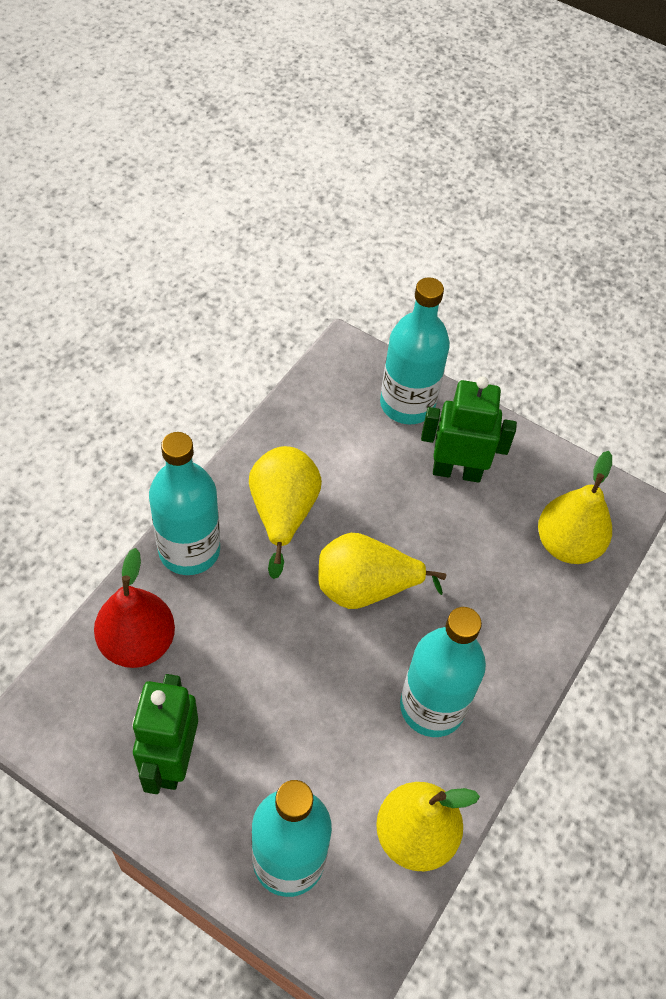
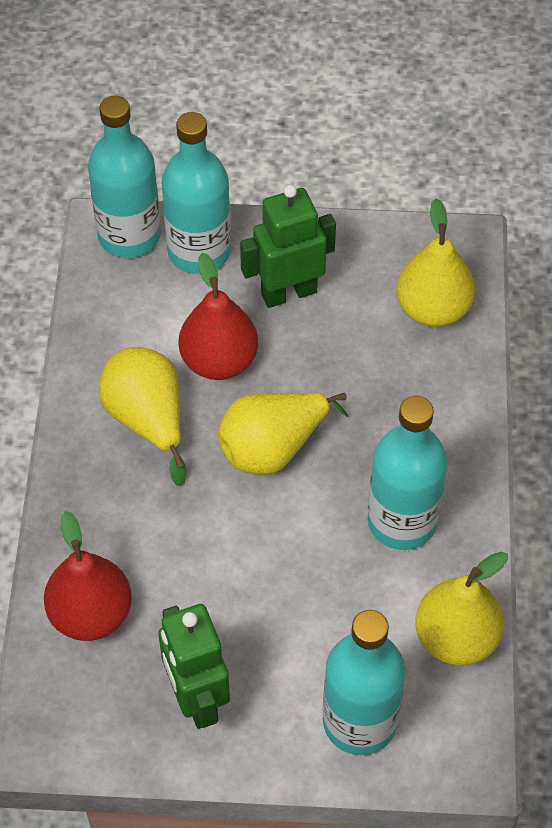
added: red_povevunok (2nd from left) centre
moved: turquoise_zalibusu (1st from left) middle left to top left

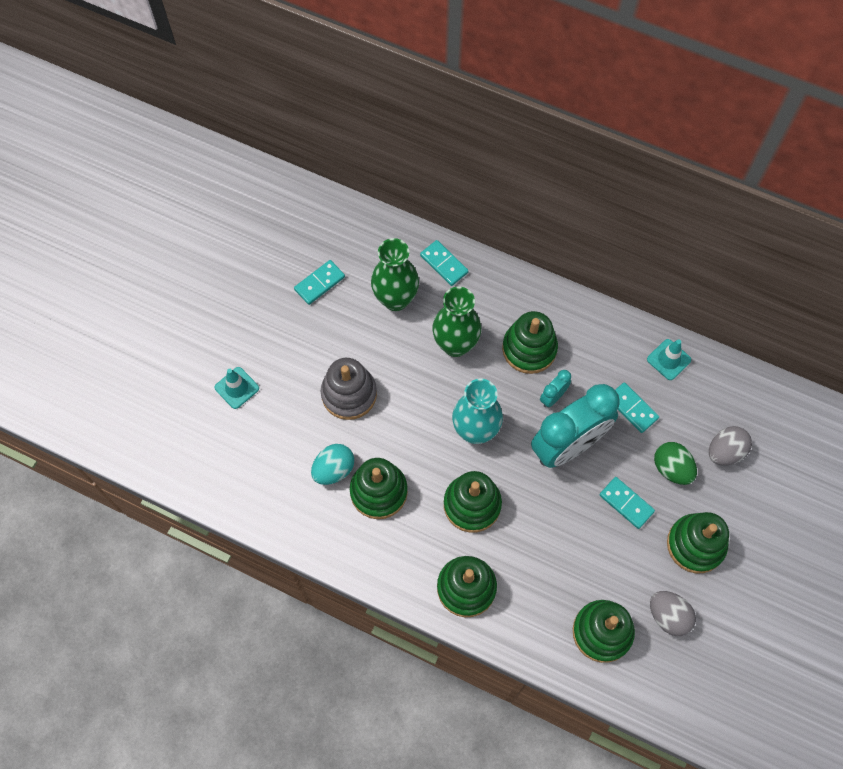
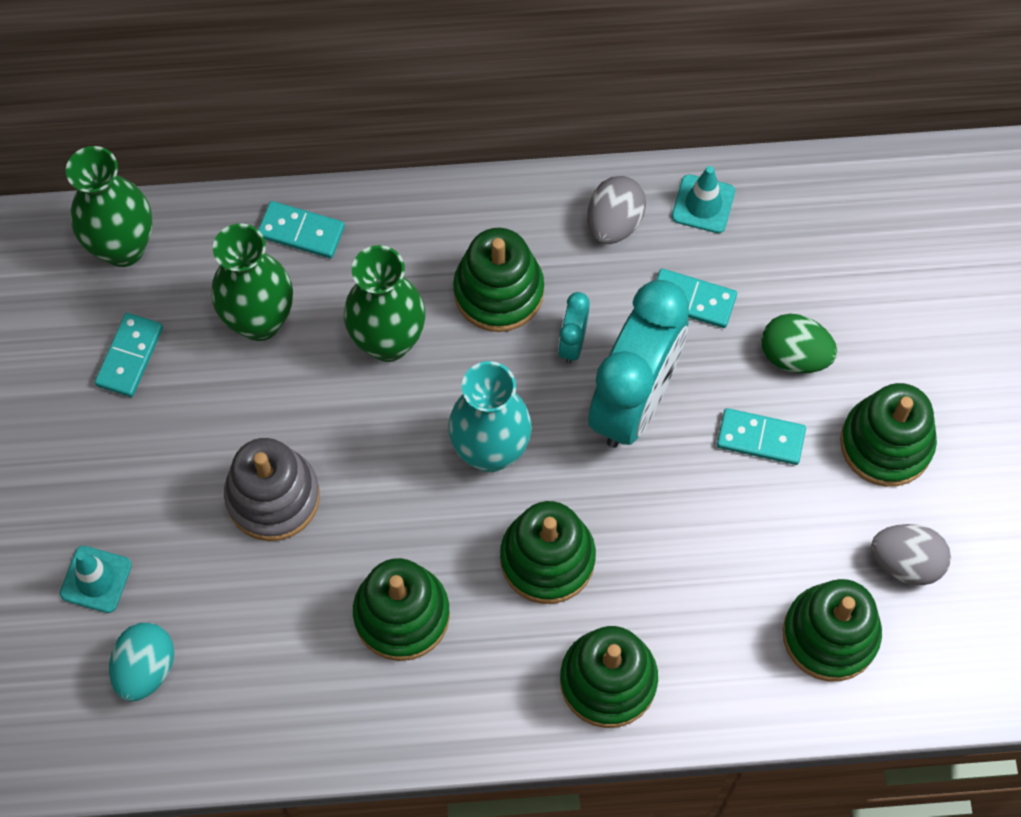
added: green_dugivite (1st from left) top left
moved: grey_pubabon (2nd from left in the first image) middle right to grey_pubabon (1st from left) top centre; turquoise_pubabon centre to bottom left

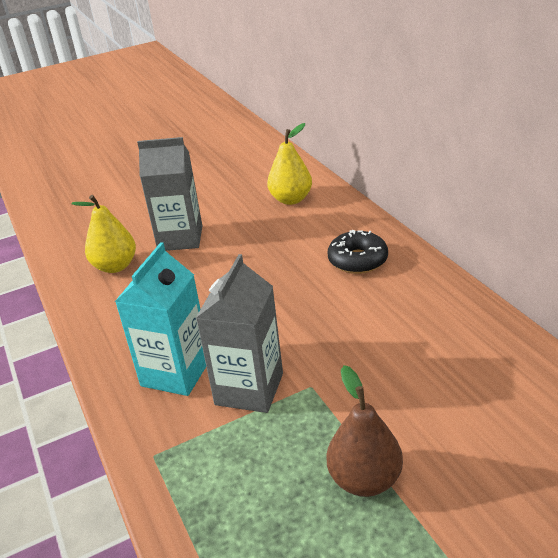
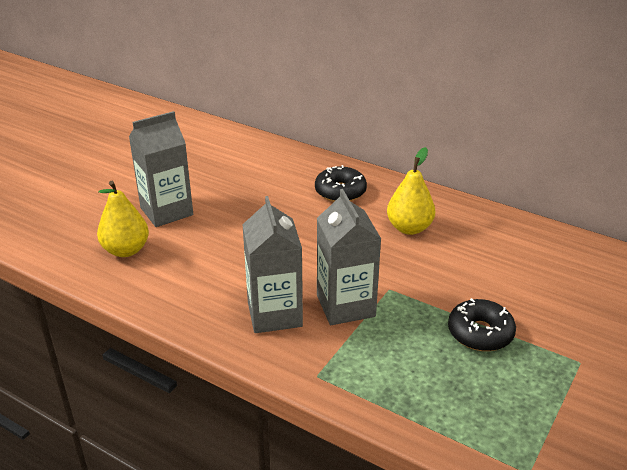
moved: yellow_povevunok (2nd from left) top centre to centre
replaced: brown_povevunok bottom centre to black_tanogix (2nd from left) bottom right
recoloured: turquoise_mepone middle left to grey_mepone (2nd from left) centre

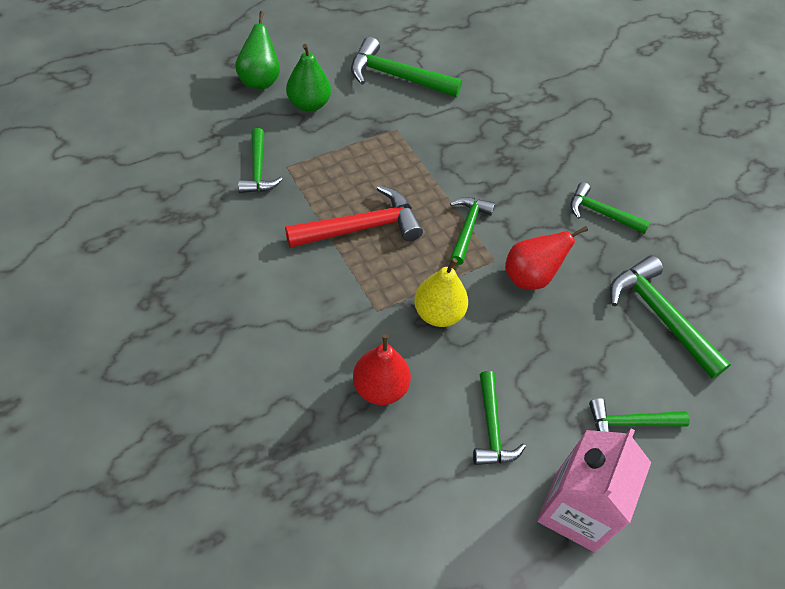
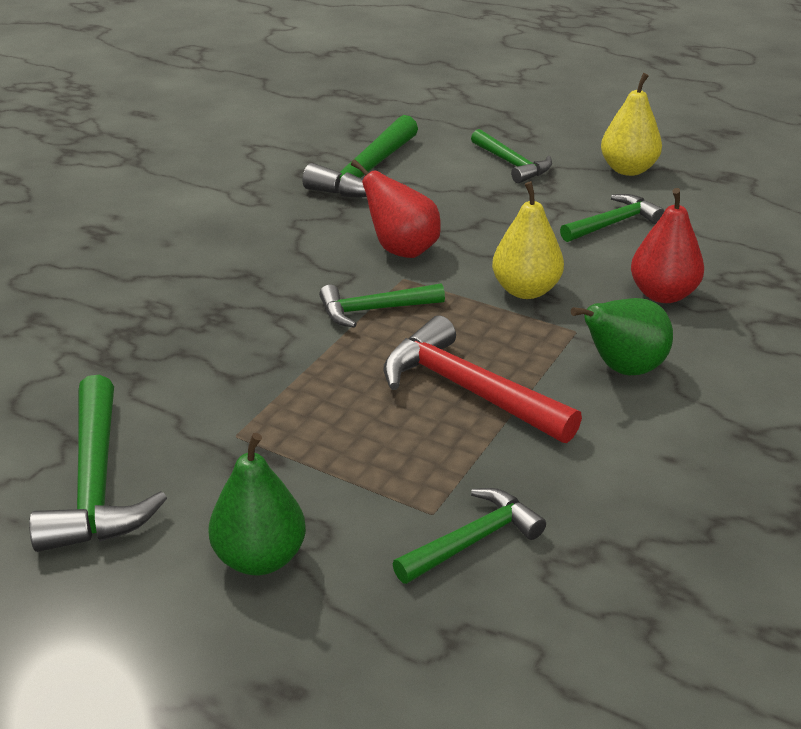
removed: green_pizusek (5th from left) middle right
moved: green_povevunok (1st from left in the first image) top left to green_povevunok (2nd from left) middle right
replaced: pink_mepone bottom right to yellow_povevunok (2nd from left) top right

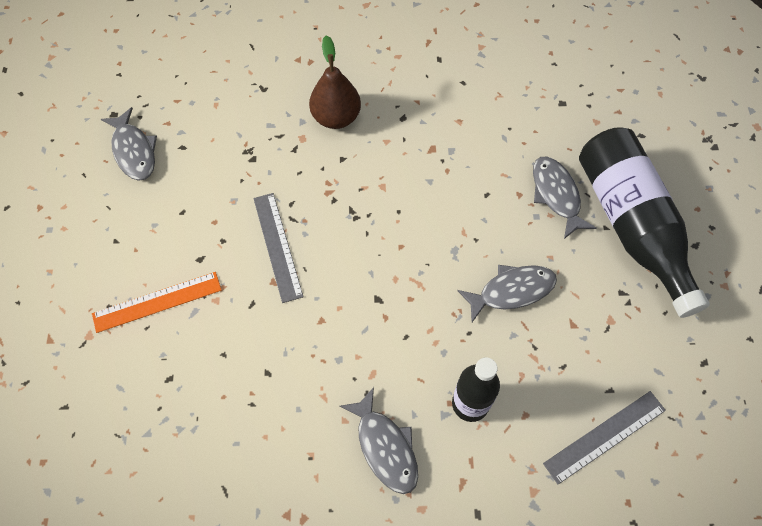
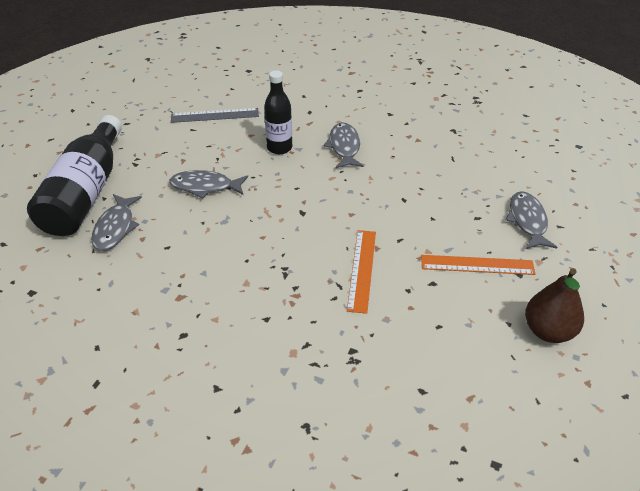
moved: brown_povevunok top centre to middle right; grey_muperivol (1st from left in the first image) top left to grey_muperivol (4th from left) middle right
recoloured: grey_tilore (1st from left) centre to orange_tilore (1st from left) centre

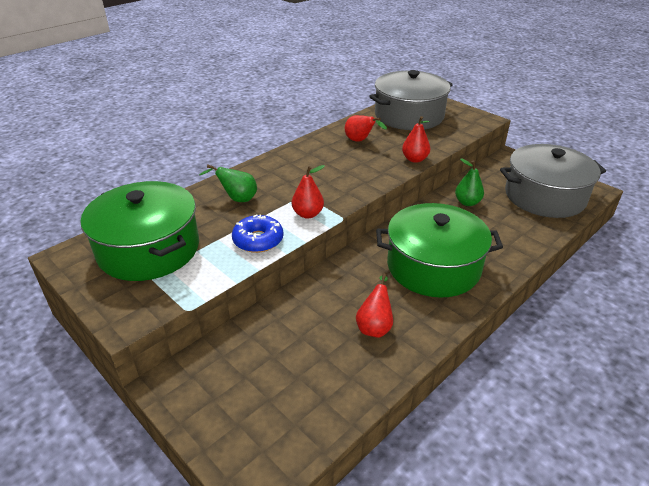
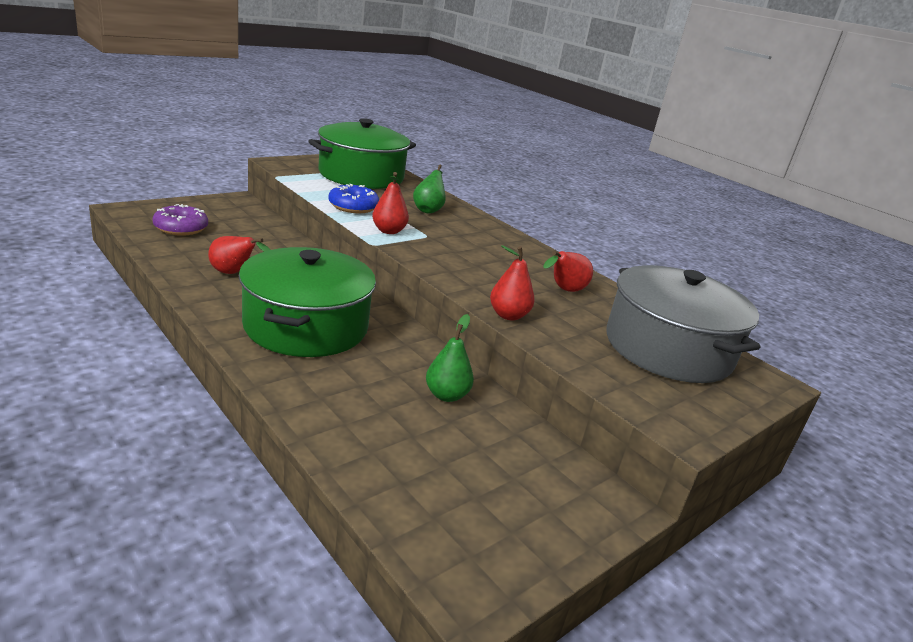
removed: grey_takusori (2nd from left) middle right
added: purple_tanogix middle left

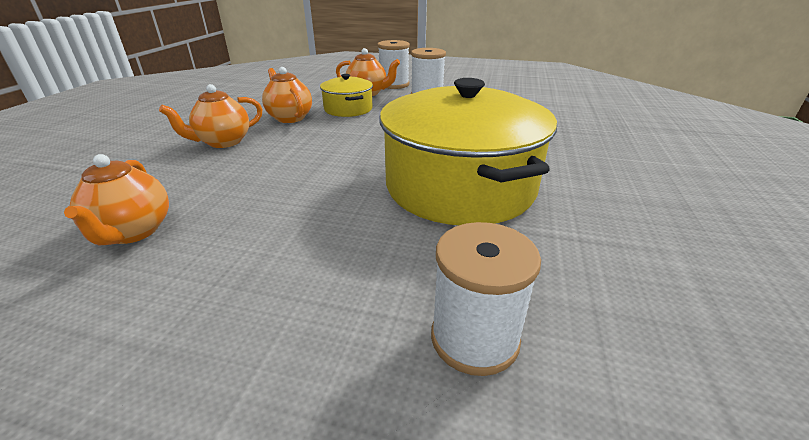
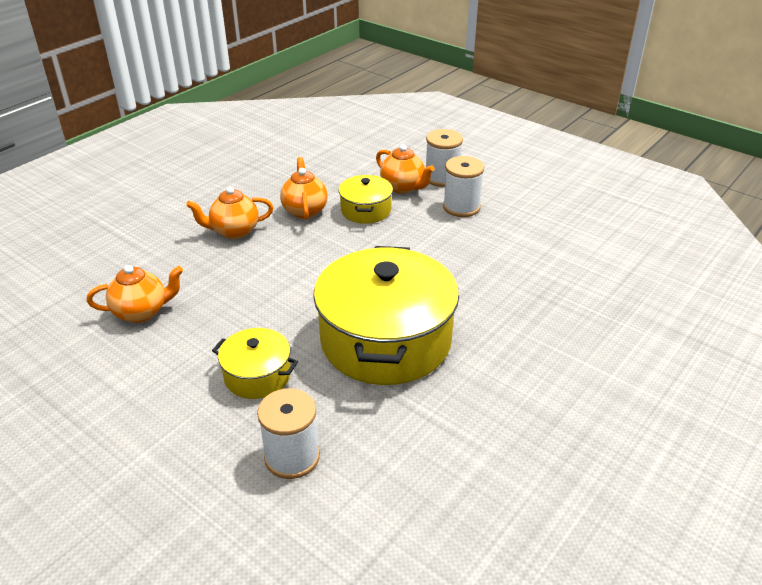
added: yellow_takusori (1st from left) centre
turned: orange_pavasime (1st from left) middle left = middle left 120 degrees counterclockwise

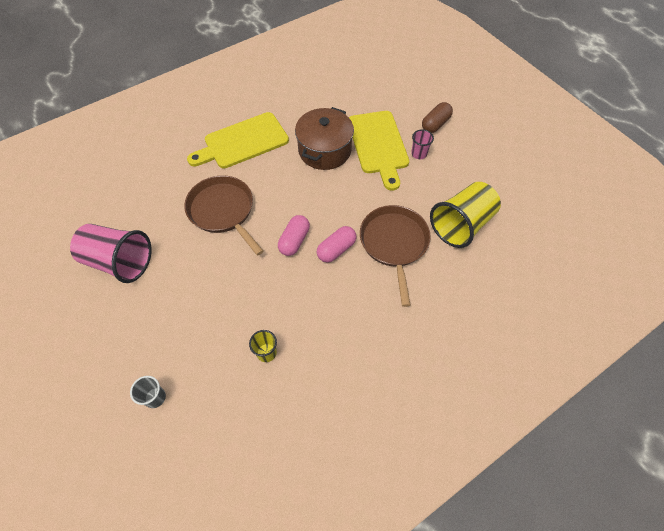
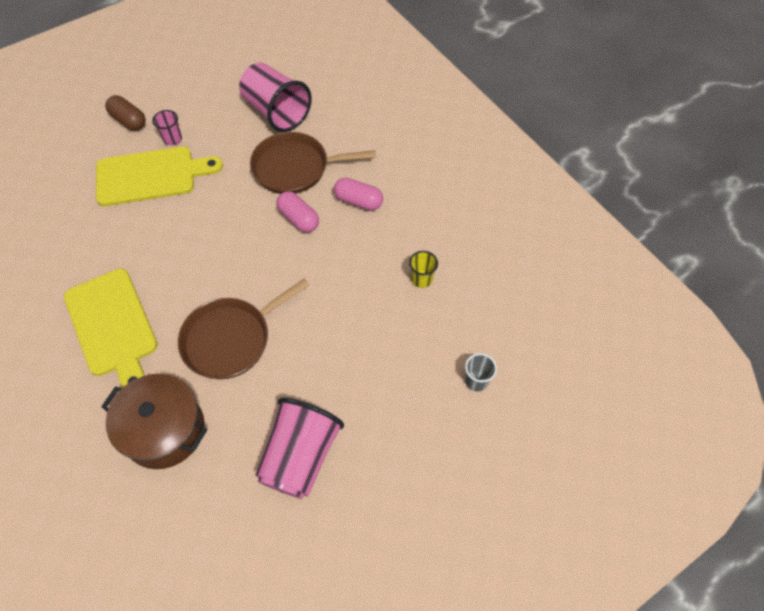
moved: brown_takusori top centre to bottom left; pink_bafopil (1st from left in the first image) centre to pink_bafopil (2nd from left) top centre
recoloured: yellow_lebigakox (2nd from left) middle right to pink_lebigakox (2nd from left) top centre

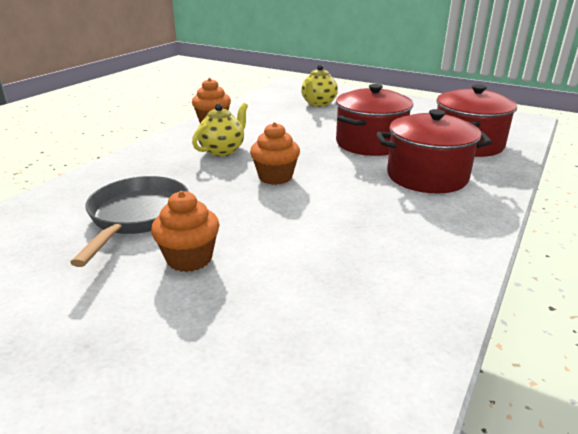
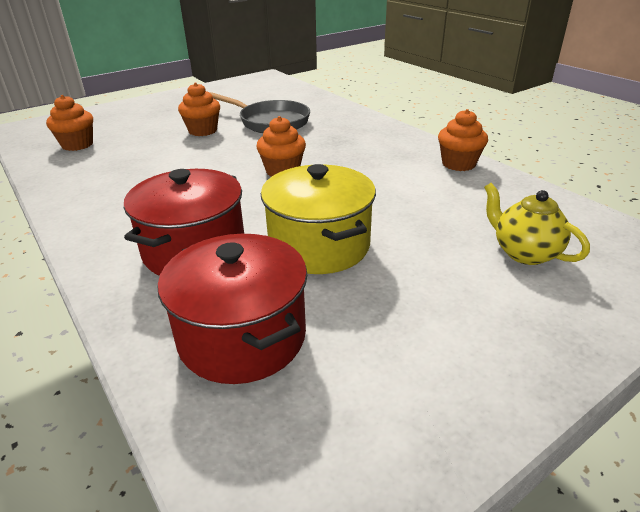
removed: yellow_pavasime (1st from left) top centre
added: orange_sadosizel (1st from left) top left
recoloured: red_takusori (1st from left) top centre to yellow_takusori centre

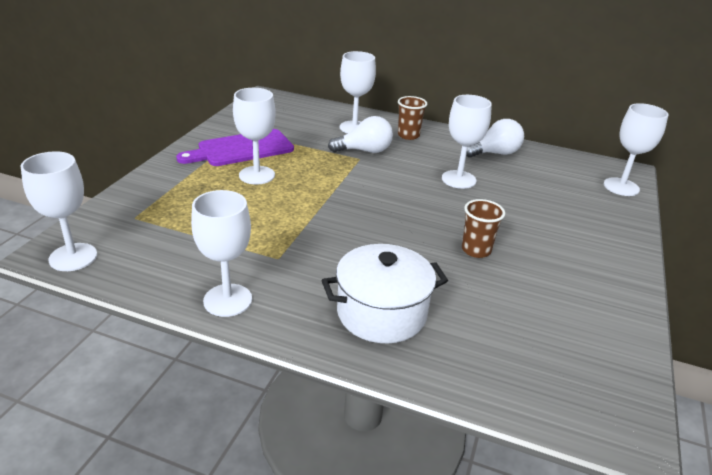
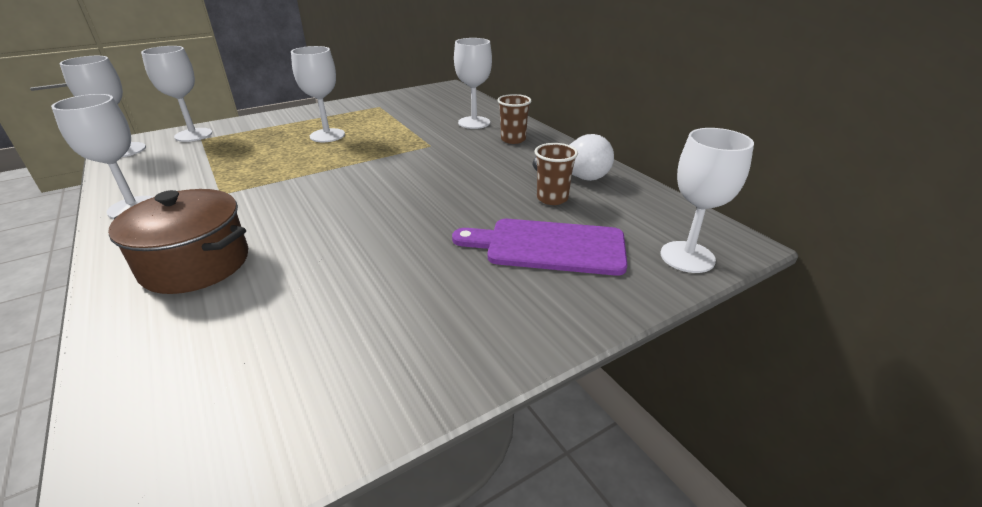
removed: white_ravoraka (1st from left) top centre
moved: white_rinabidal (5th from left in the first image) top centre to white_rinabidal (3rd from left) top left; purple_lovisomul top left to centre; brown_lebigakox (2nd from left) middle right to centre
recoloured: white_takusori centre to brown_takusori middle left

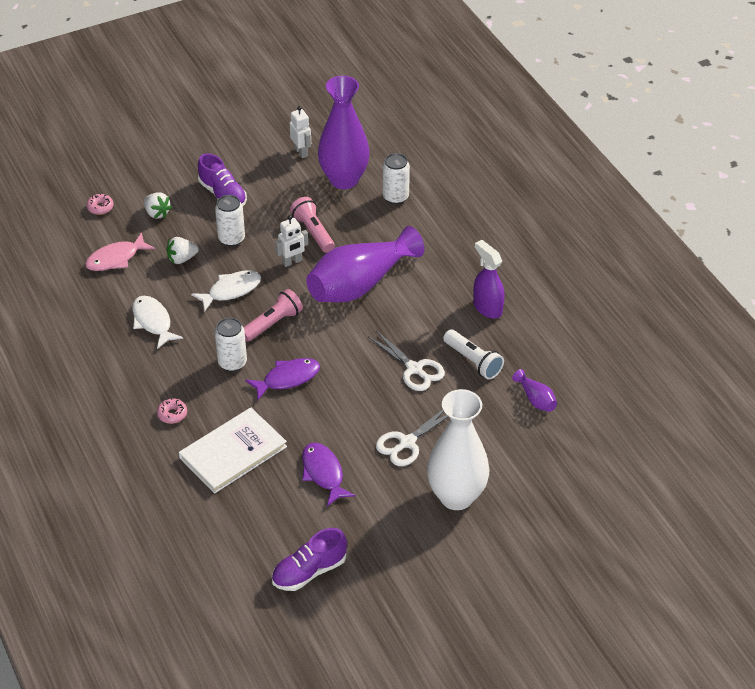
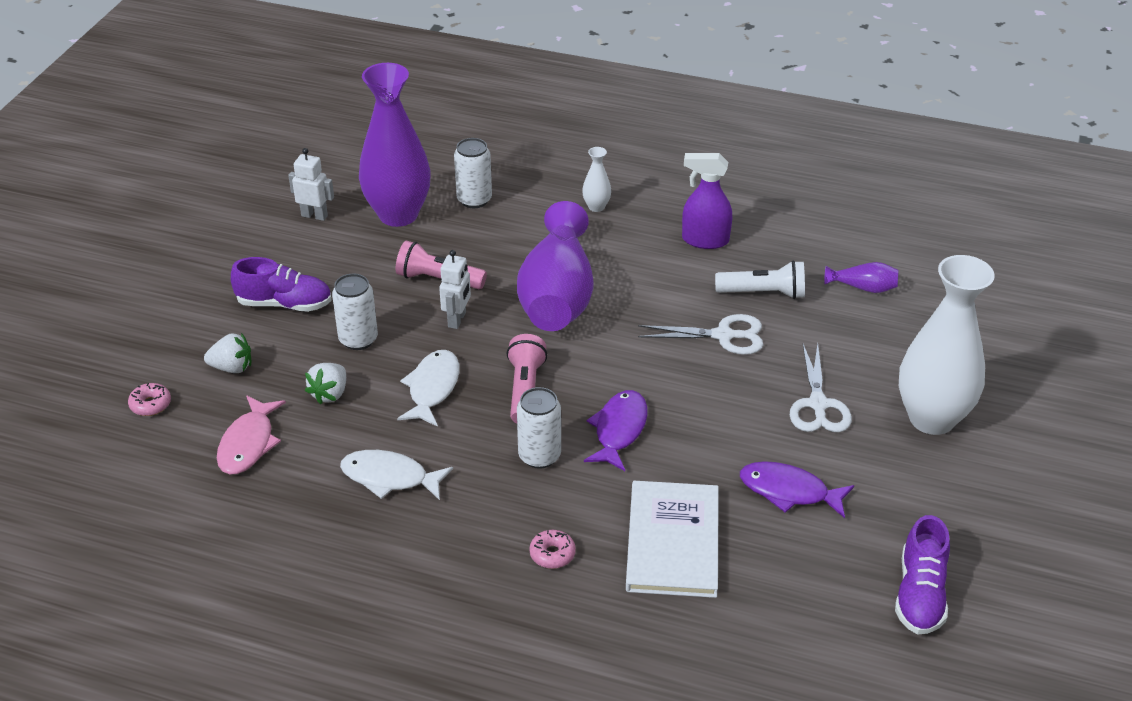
added: white_dugivite (1st from left) top centre

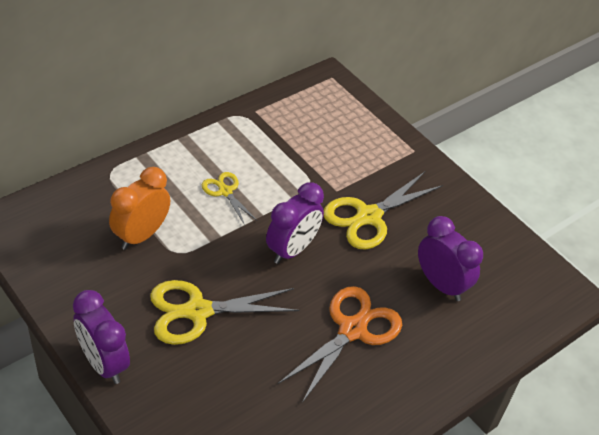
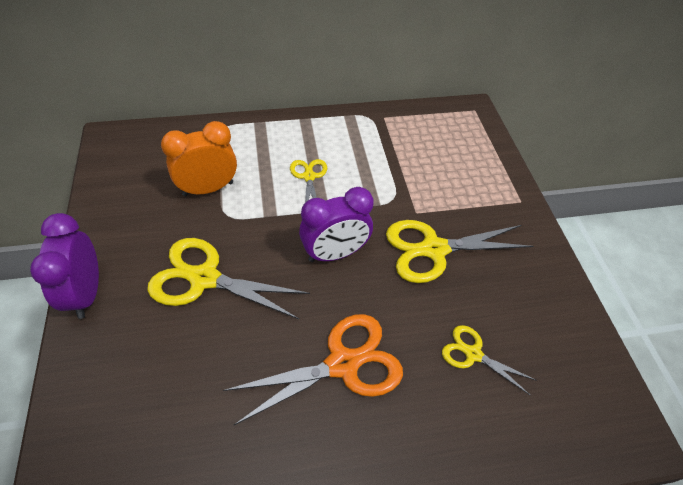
replaced: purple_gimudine (3rd from left) middle right to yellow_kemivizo (4th from left) bottom right

